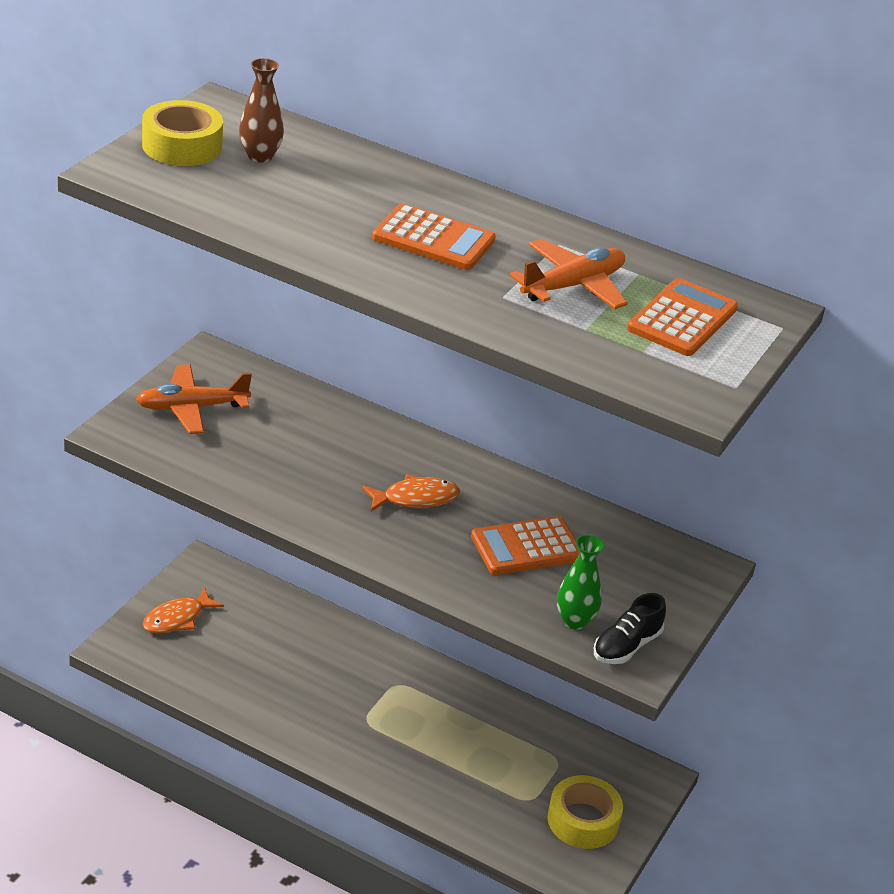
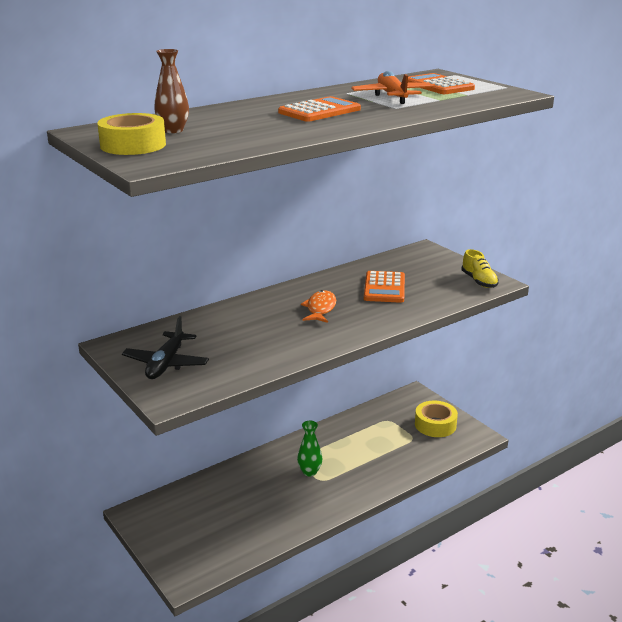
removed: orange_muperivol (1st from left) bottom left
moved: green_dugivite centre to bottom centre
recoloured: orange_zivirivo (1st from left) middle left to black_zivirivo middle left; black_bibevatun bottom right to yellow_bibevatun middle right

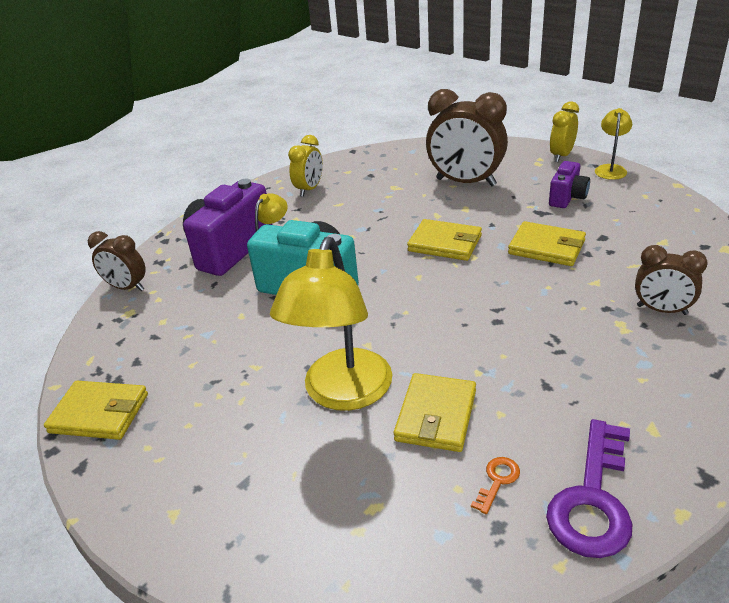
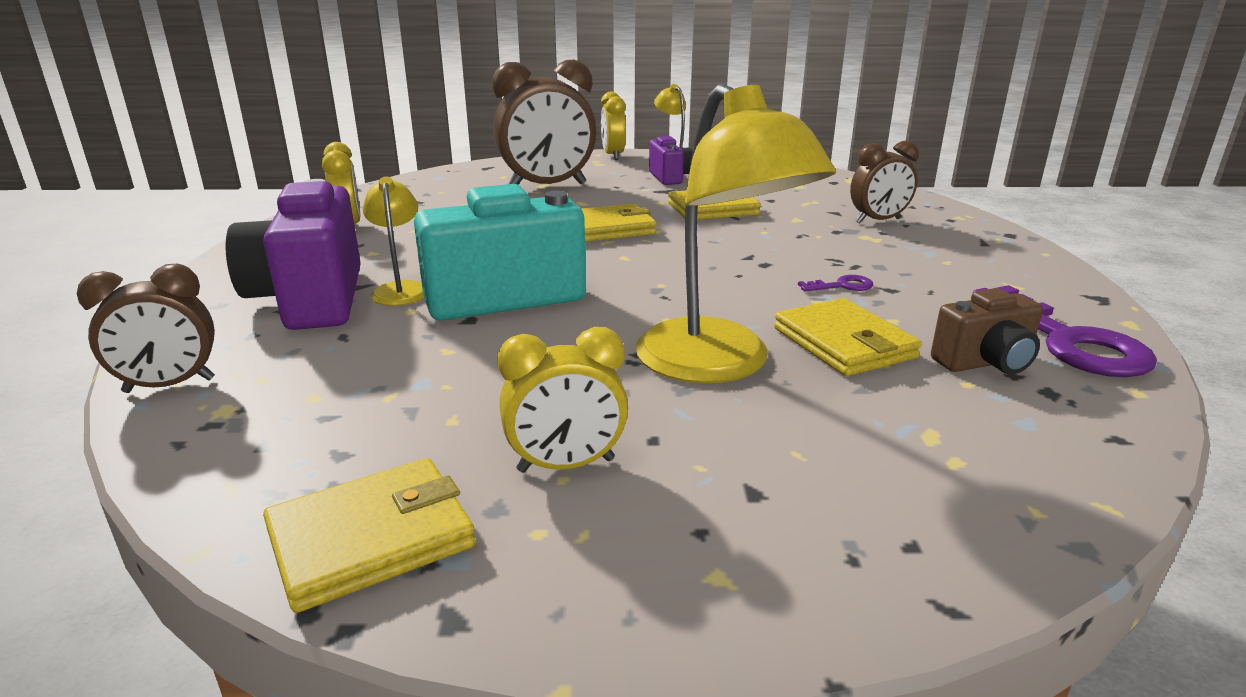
added: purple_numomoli (1st from left) middle right; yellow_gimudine (2nd from left) centre
replaced: orange_numomoli bottom right to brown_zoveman middle right

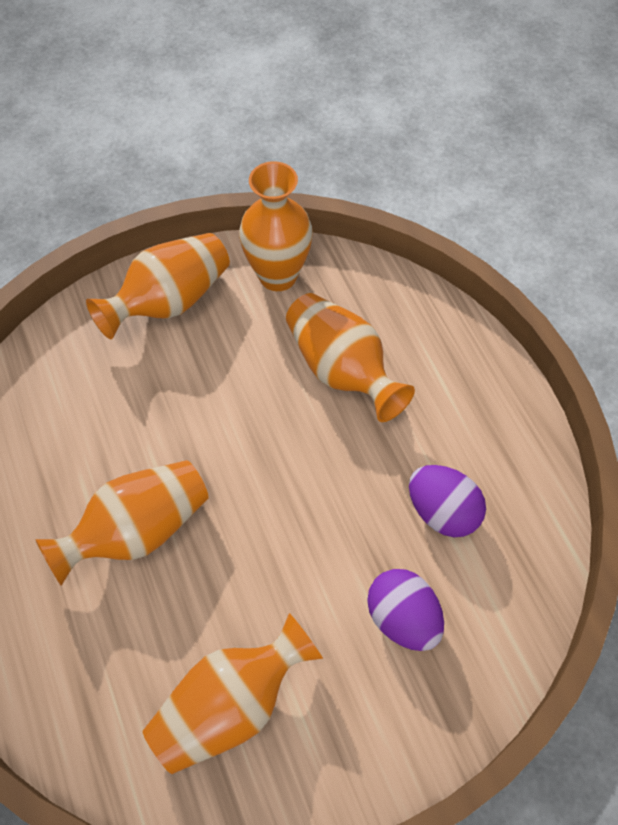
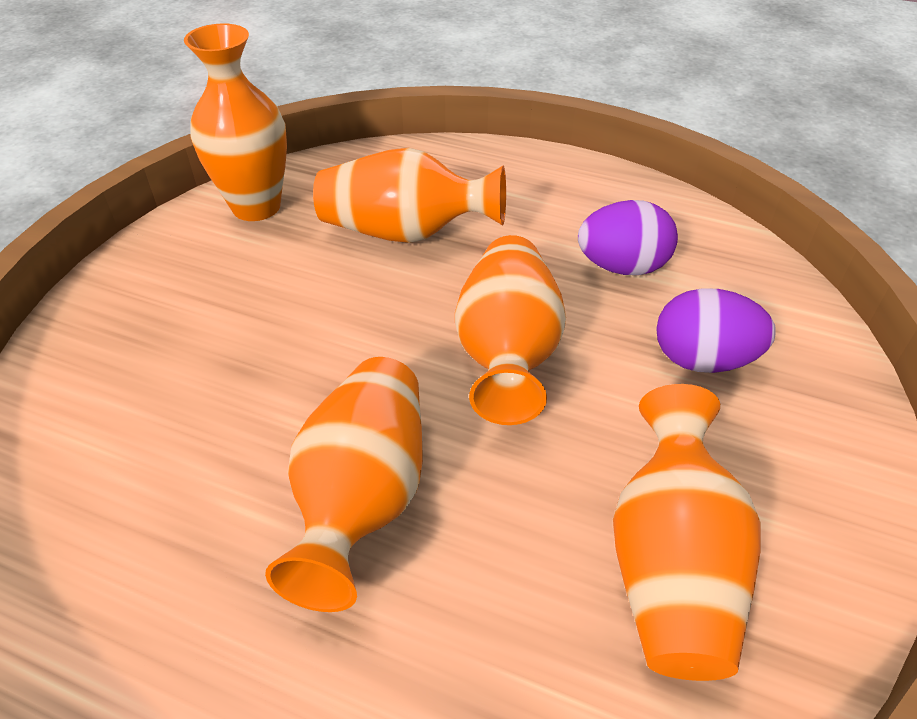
moved: orange_dugivite (2nd from left in the first image) middle left to orange_dugivite (4th from left) centre

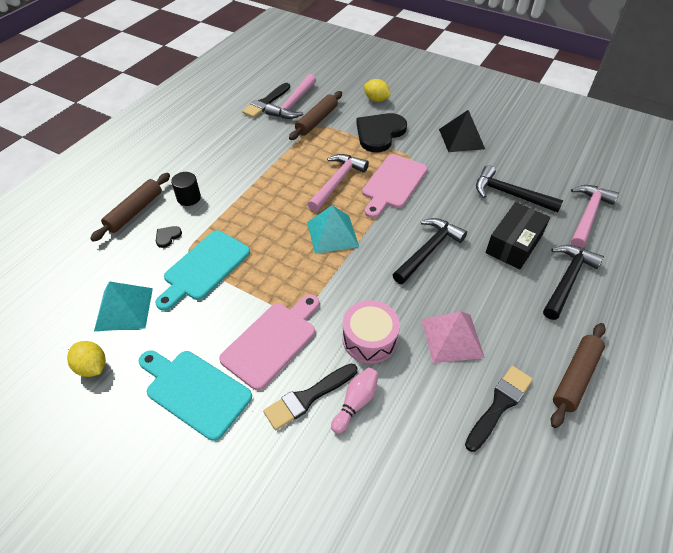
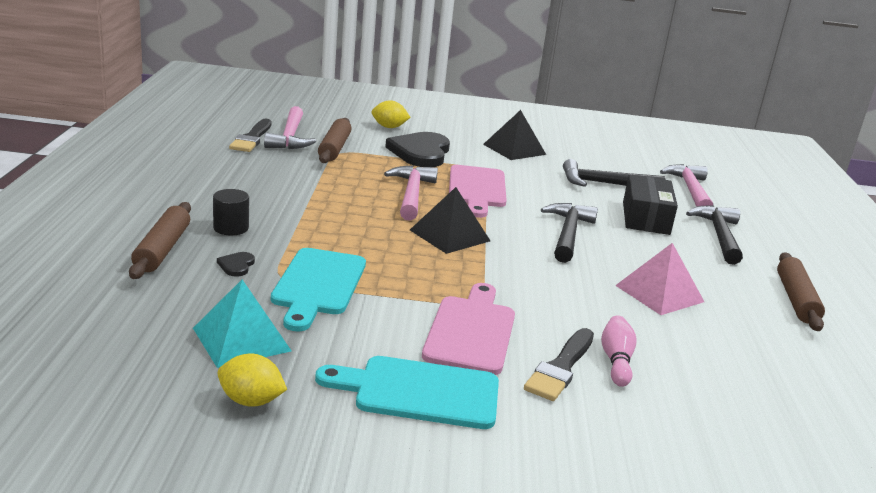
removed: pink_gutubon centre; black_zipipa (3rd from left) bottom right
recoloured: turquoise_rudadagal (2nd from left) centre to black_rudadagal (1st from left) centre

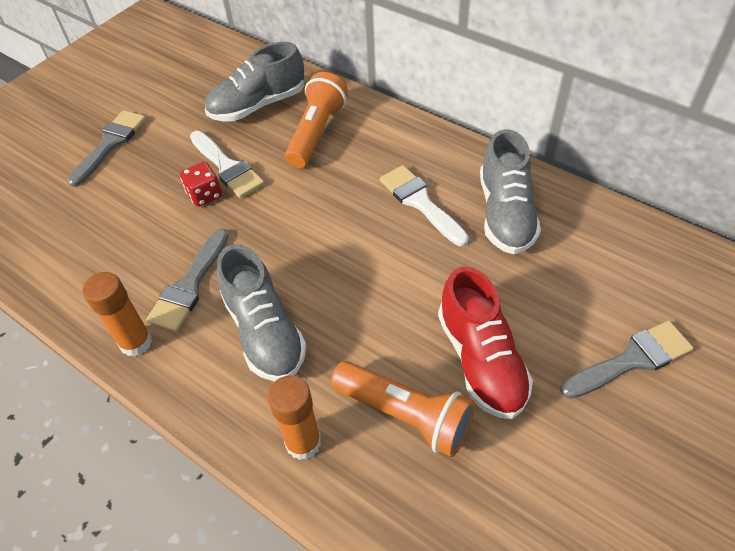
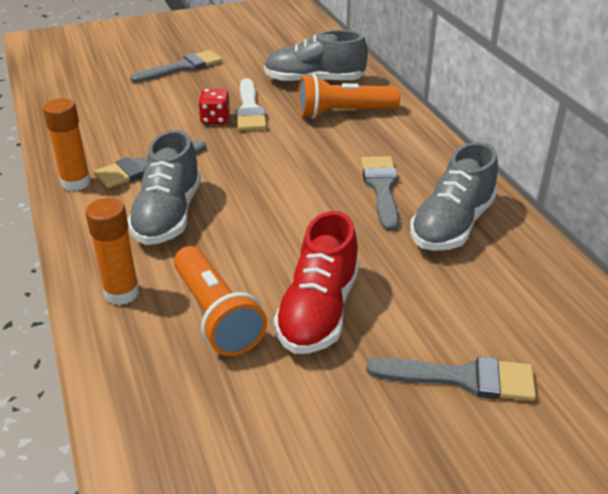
recoloured: white_zipipa (2nd from left) centre to grey_zipipa (3rd from left) centre
turned: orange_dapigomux (1st from left in the first image) top centre = top centre 150 degrees counterclockwise

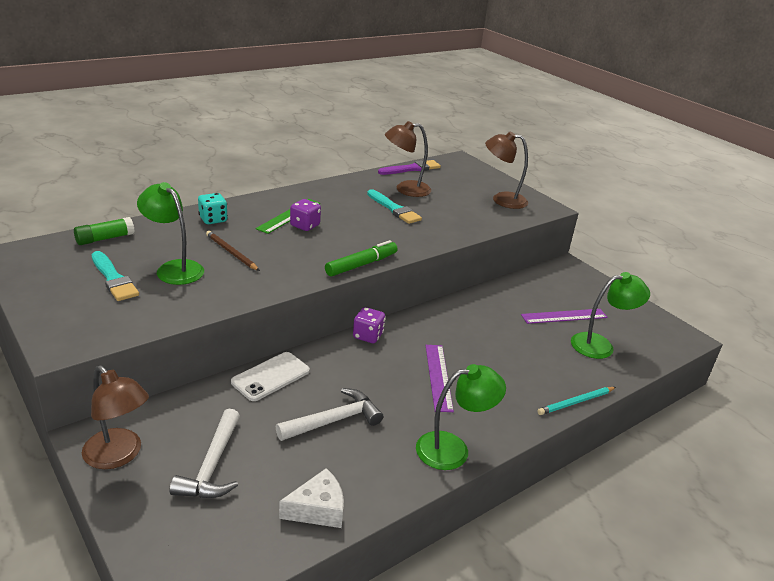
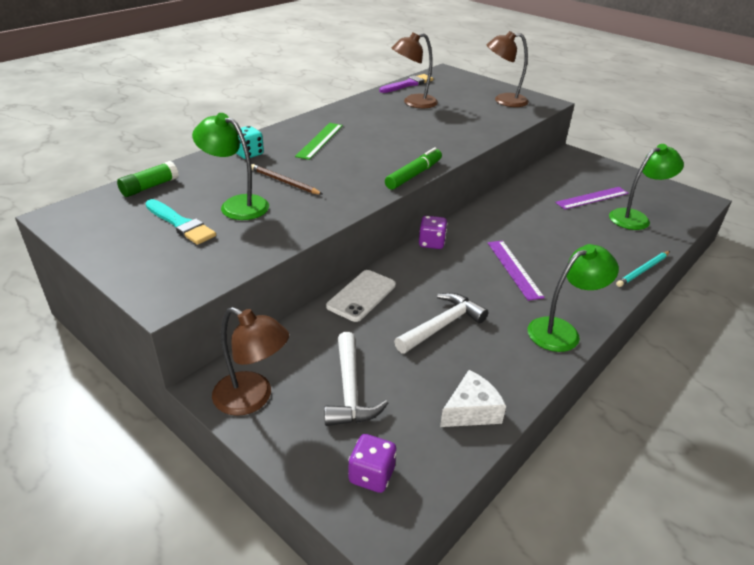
removed: turquoise_zipipa (2nd from left) centre
moved: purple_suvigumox (1st from left) centre to bottom centre

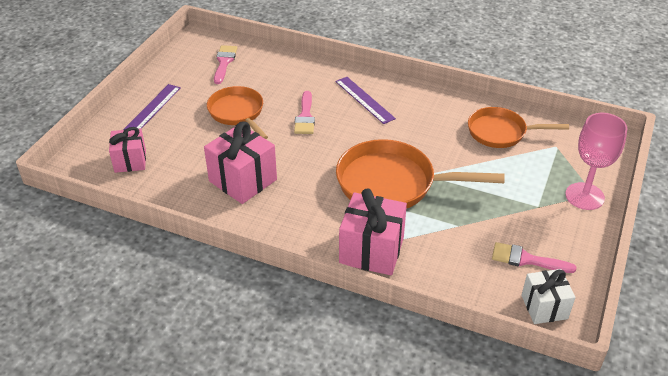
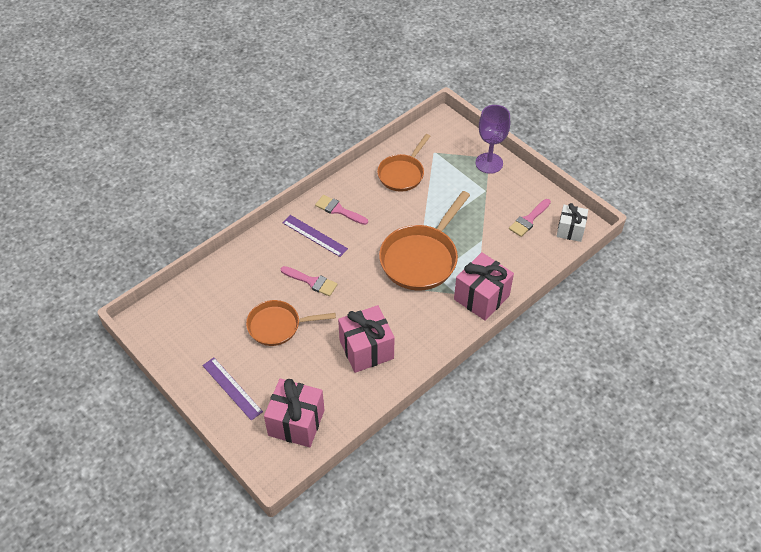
moved: pink_zipipa (1st from left in the first image) top centre to pink_zipipa (2nd from left) centre
recoloured: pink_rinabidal middle right to purple_rinabidal top centre
turned: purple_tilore (2nd from left) top centre = centre 45 degrees clockwise
resized: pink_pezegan (1st from left) middle left = bottom centre x1.57

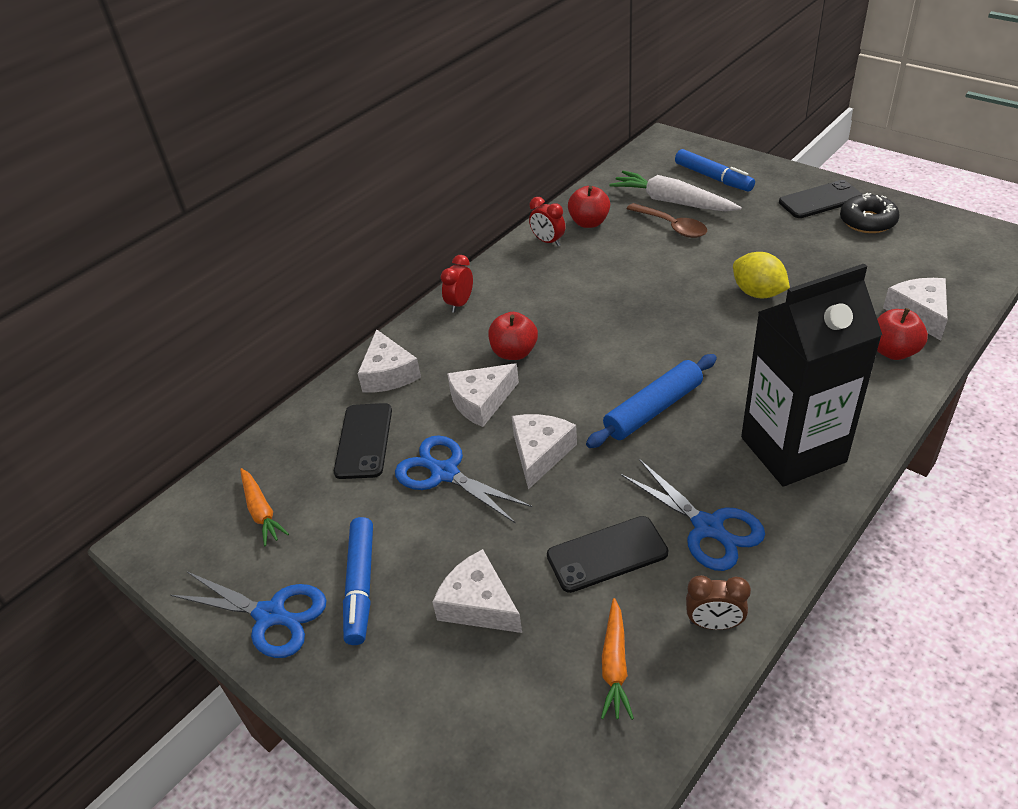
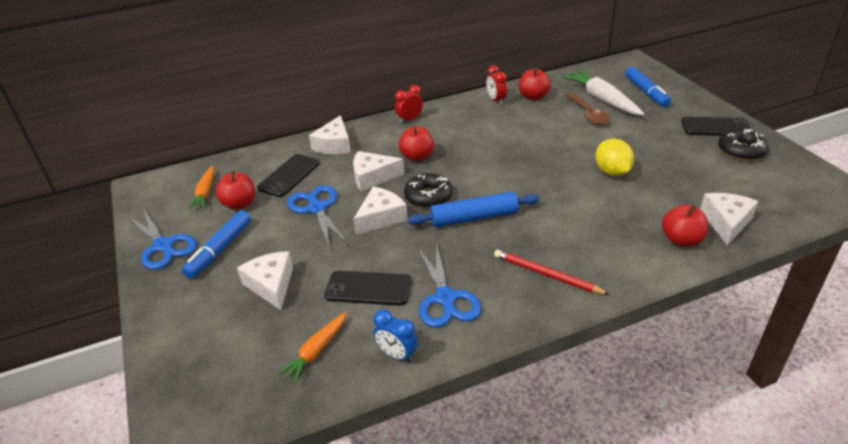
added: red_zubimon (1st from left) middle left; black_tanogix (1st from left) centre
replaced: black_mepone middle right to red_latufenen centre
recoloured: brown_gimudine bottom right to blue_gimudine bottom centre

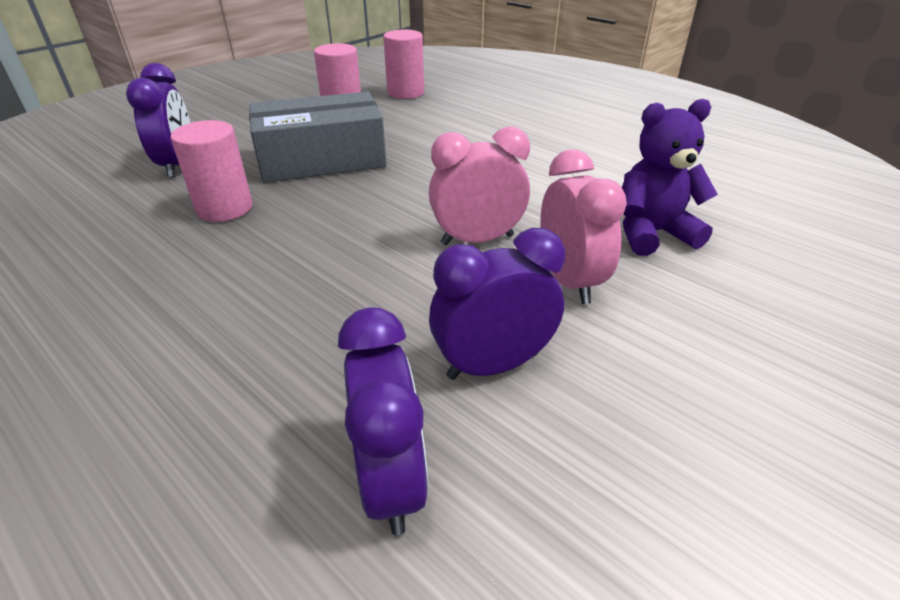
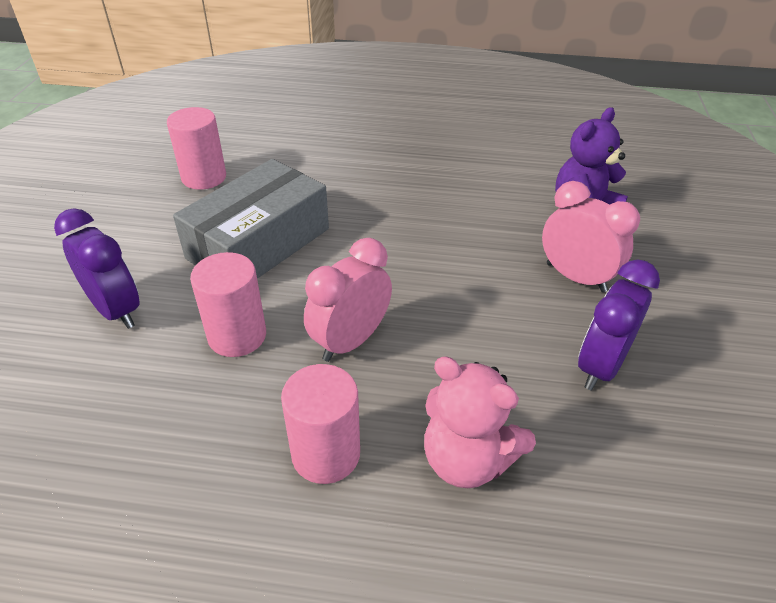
removed: purple_gimudine (2nd from left) bottom centre
added: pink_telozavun bottom centre
moved: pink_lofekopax (3rd from left) top centre to bottom centre; pink_gimudine (1st from left) top centre to centre

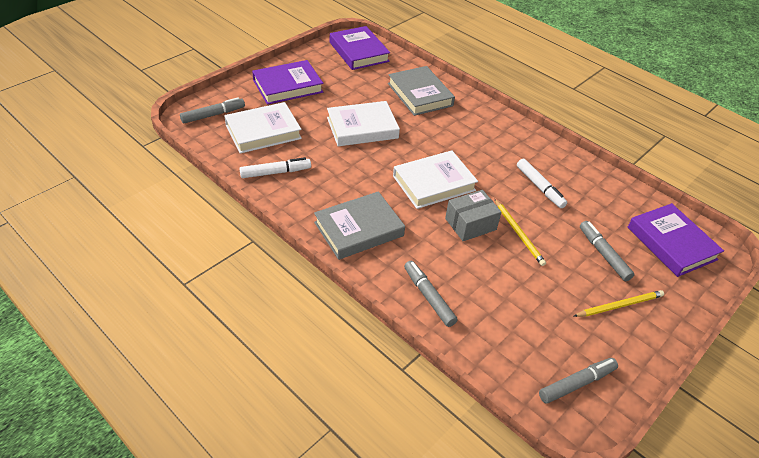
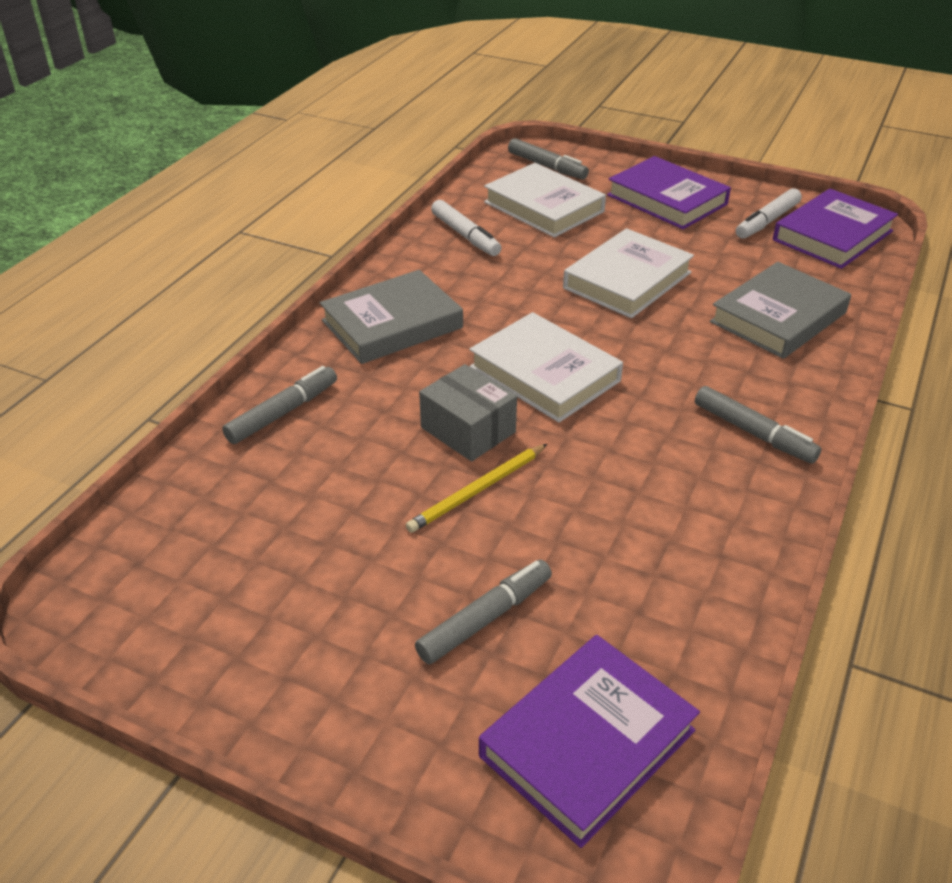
removed: yellow_latufenen (2nd from left) middle right
moved: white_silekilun (2nd from left) middle right to top right; grey_silekilun (3rd from left in the first image) bottom right to grey_silekilun (4th from left) middle right
turned: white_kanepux (2nd from left in the first image) top centre = top centre 75 degrees clockwise; grey_kanepux (1st from left) centre = centre 75 degrees counterclockwise

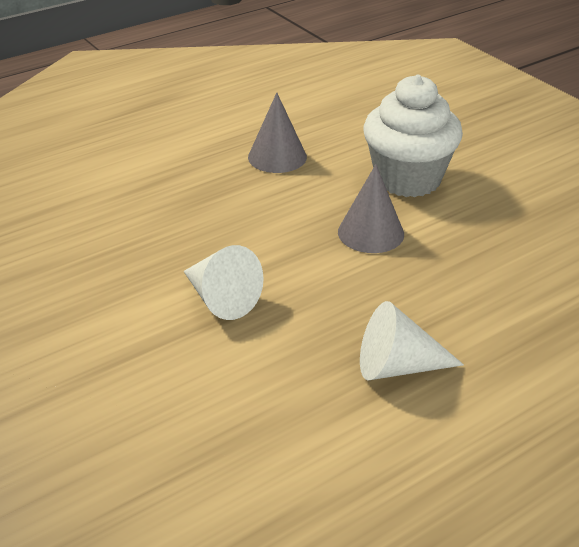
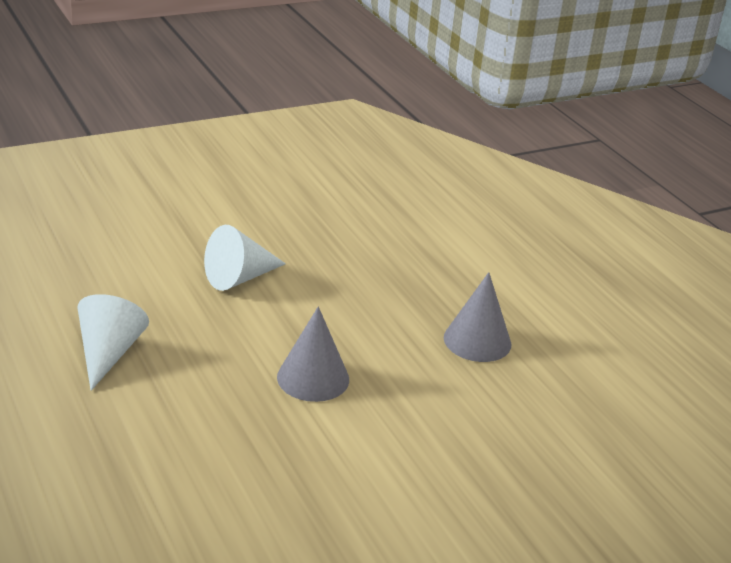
removed: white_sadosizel top right

